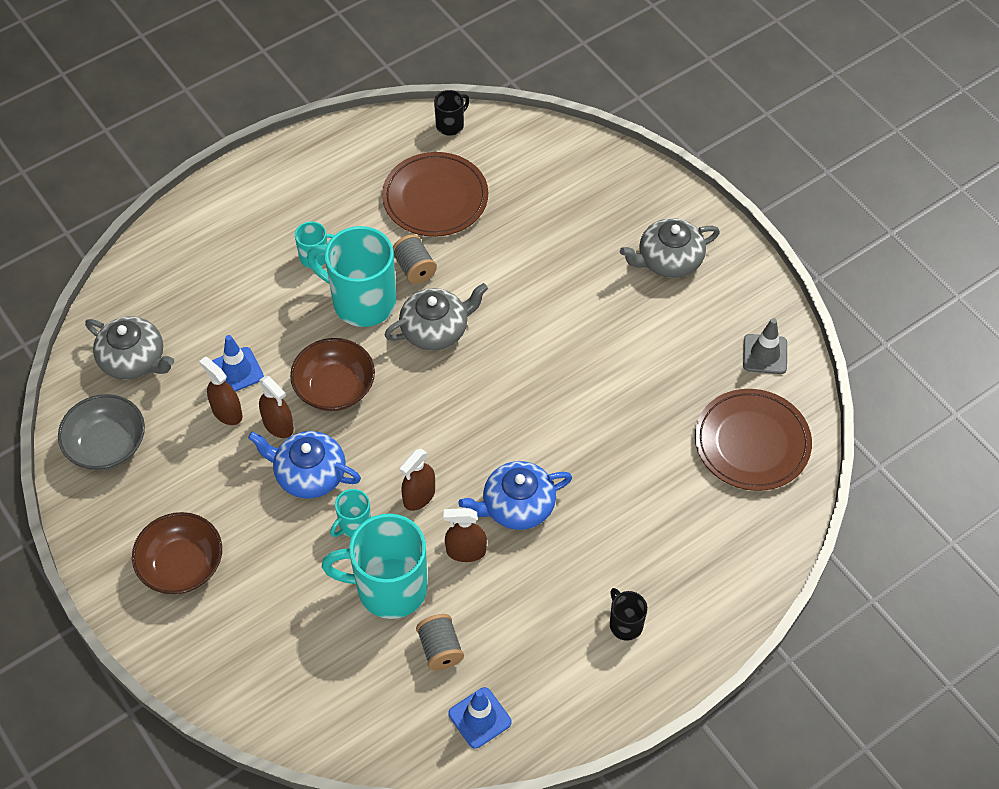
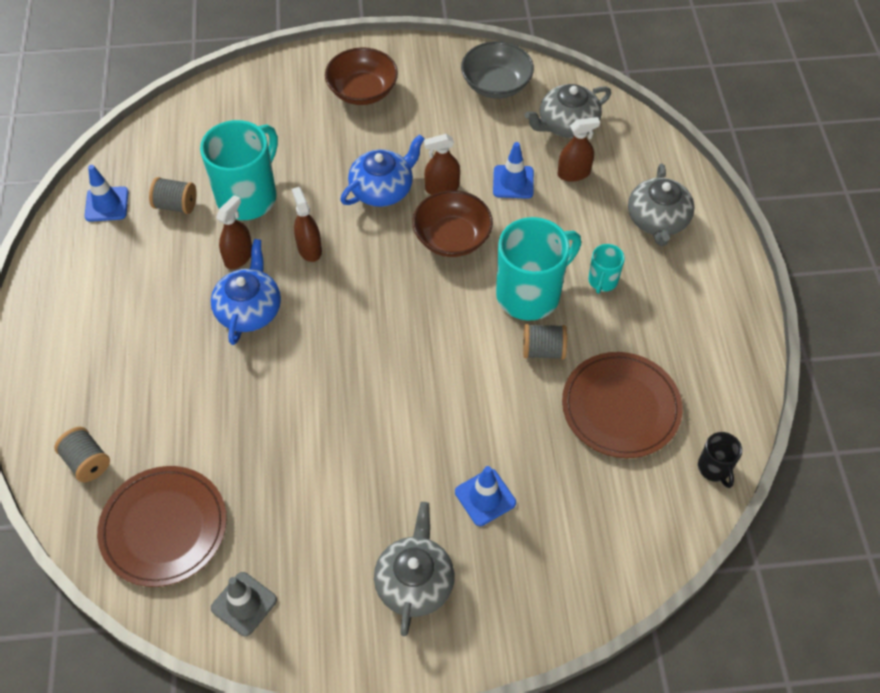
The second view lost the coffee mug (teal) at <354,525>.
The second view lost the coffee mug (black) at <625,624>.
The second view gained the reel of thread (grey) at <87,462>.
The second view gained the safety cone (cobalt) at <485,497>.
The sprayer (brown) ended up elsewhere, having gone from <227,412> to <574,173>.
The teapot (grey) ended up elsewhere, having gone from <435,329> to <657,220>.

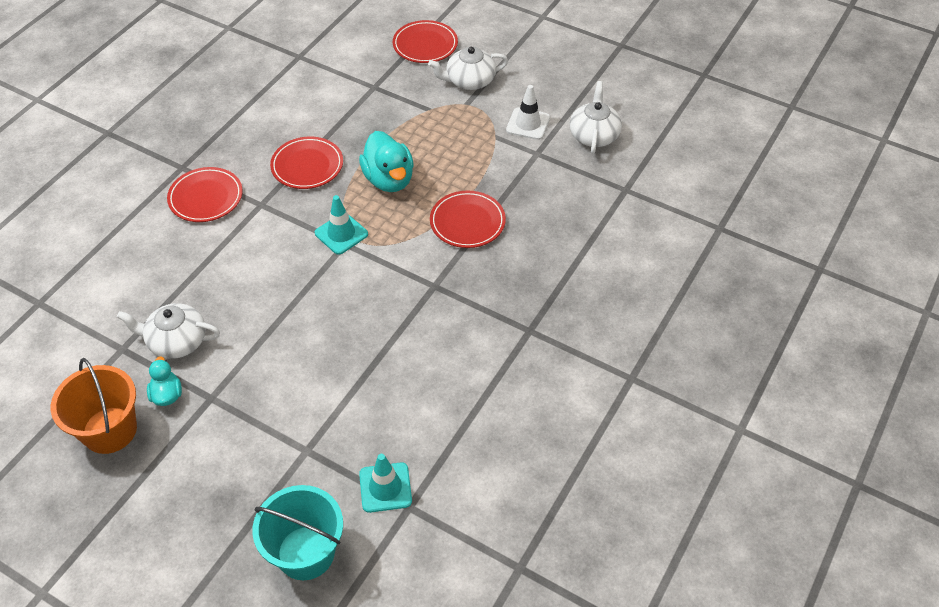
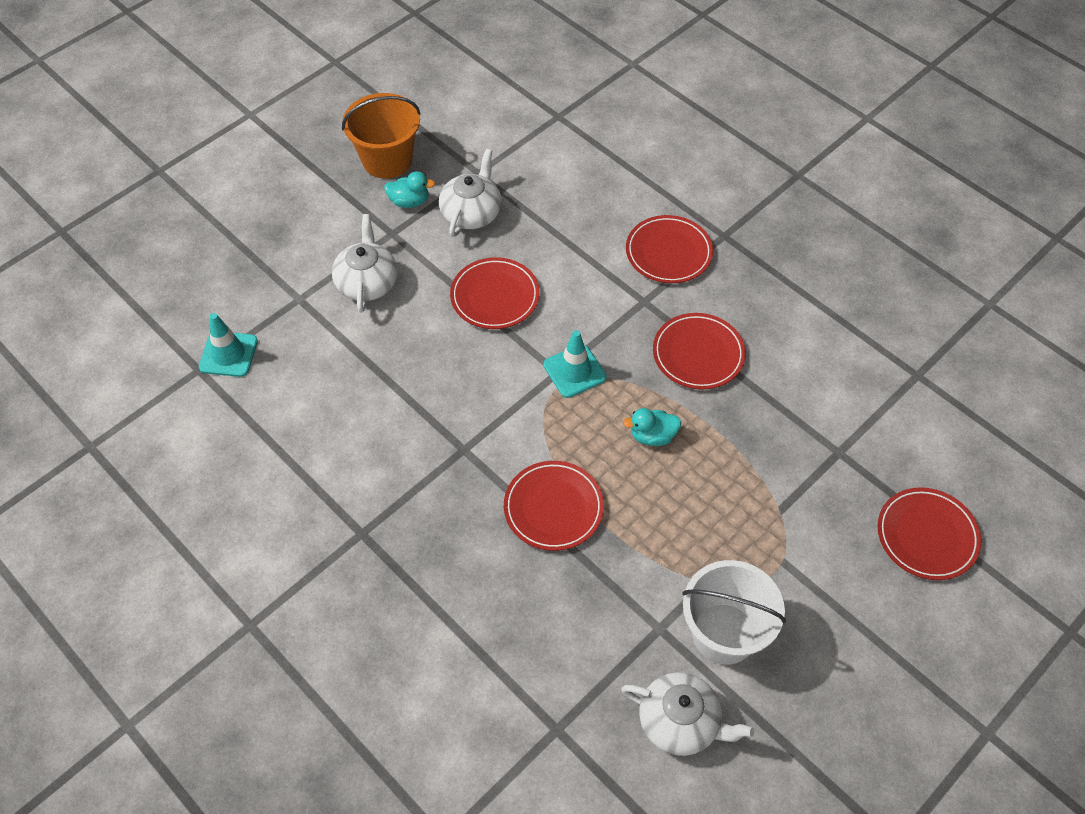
The second view lost the bucket (teal) at <306,553>.
The second view gained the dinner plate (crimson) at <495,296>.
The teapot (snow-white) ended up elsewhere, having gone from <469,81> to <367,282>.
Where the safety cone (snow-white) stood at <528,124>, the bucket (snow-white) came to stand at <724,633>.
The size of the toy duck (teal) at <389,179> changed by a factor of 0.56.

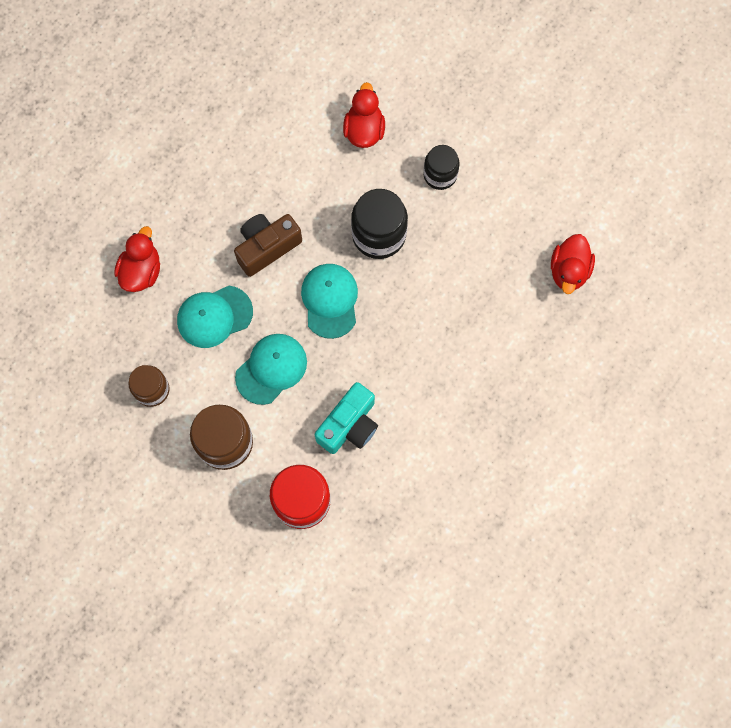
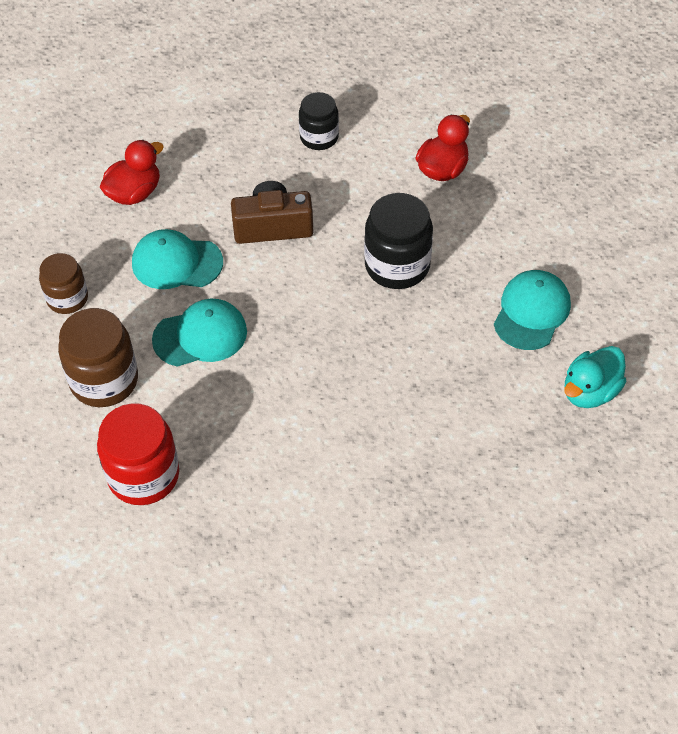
The second view lost the camera (teal) at <349,425>.
The baseball cap (teal) ended up elsewhere, having gone from <330,300> to <531,312>.
The preserve jar (black) ended up elsewhere, having gone from <440,175> to <319,137>.
What was the toy duck (crimson) at <569,271> turned into the toy duck (teal) at <590,391>.

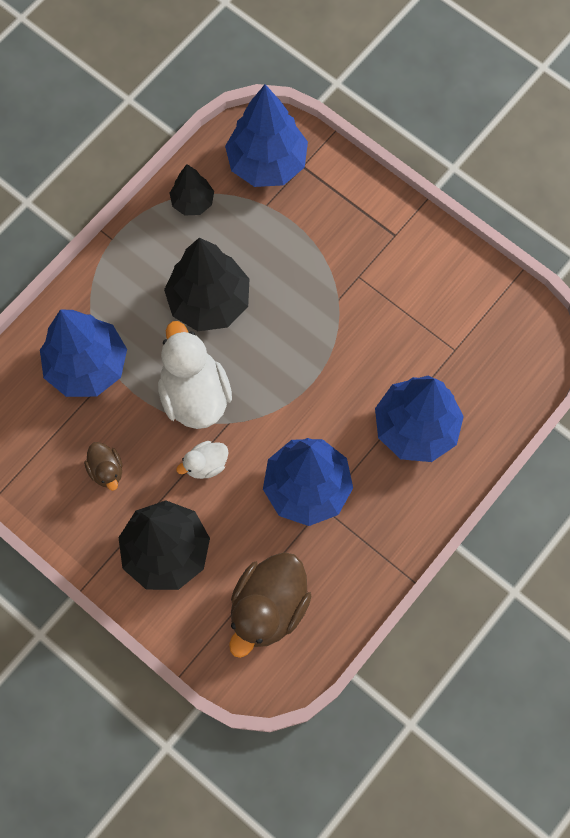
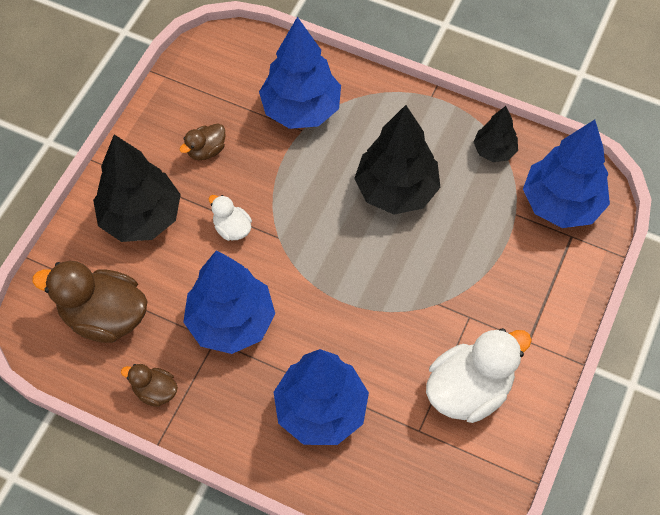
The second view gained the toy duck (brown) at <155,391>.
The toy duck (snow-white) ended up elsewhere, having gone from <195,394> to <469,389>.

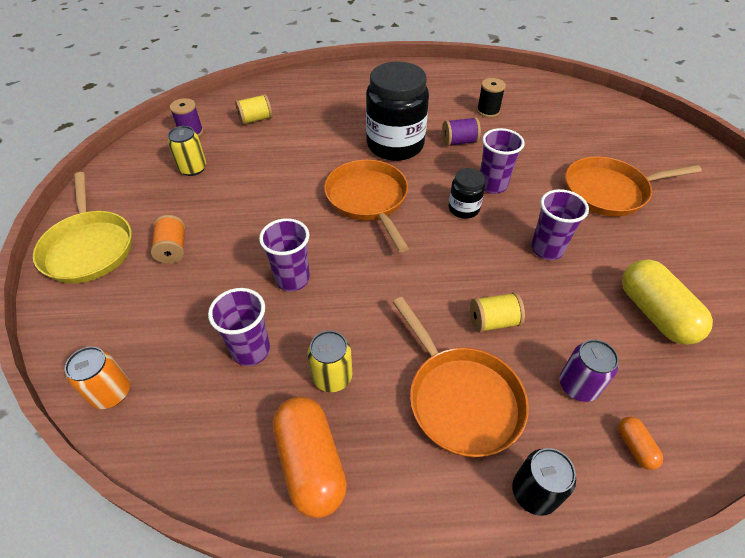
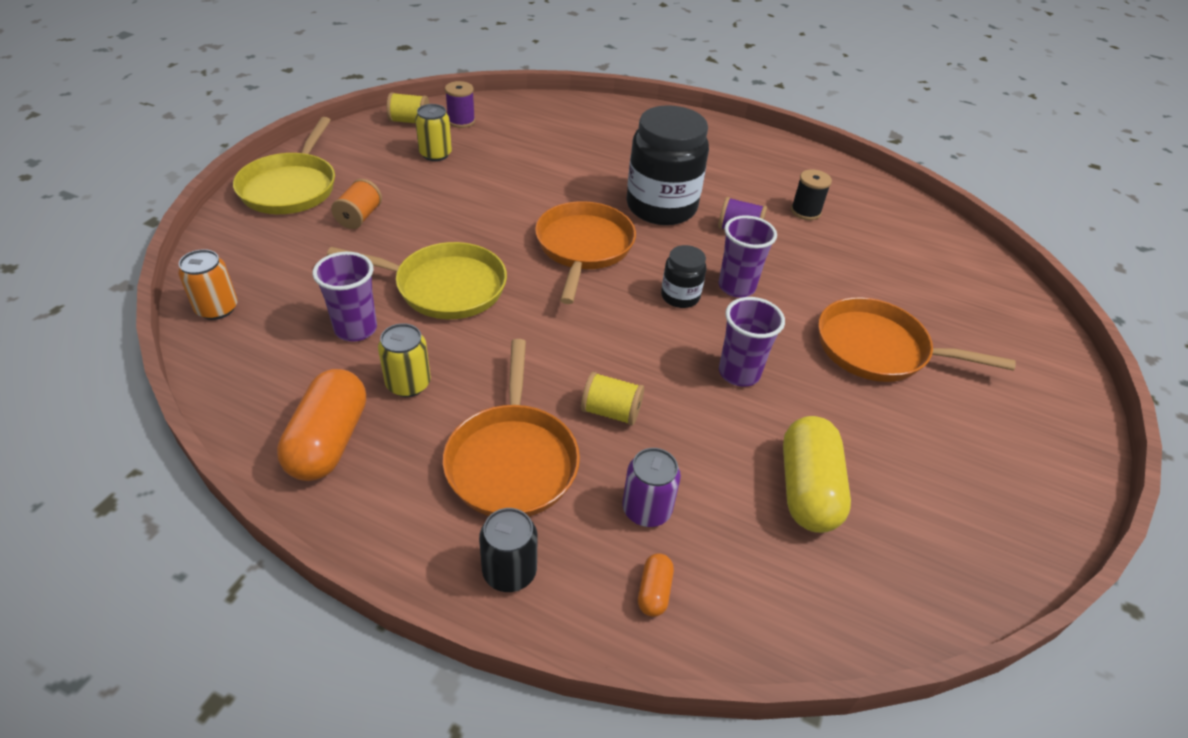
The reel of thread (golden) ended up elsewhere, having gone from <256,119> to <410,121>.
Where the cup (purple) stood at <292,279>, the frying pan (golden) came to stand at <444,287>.

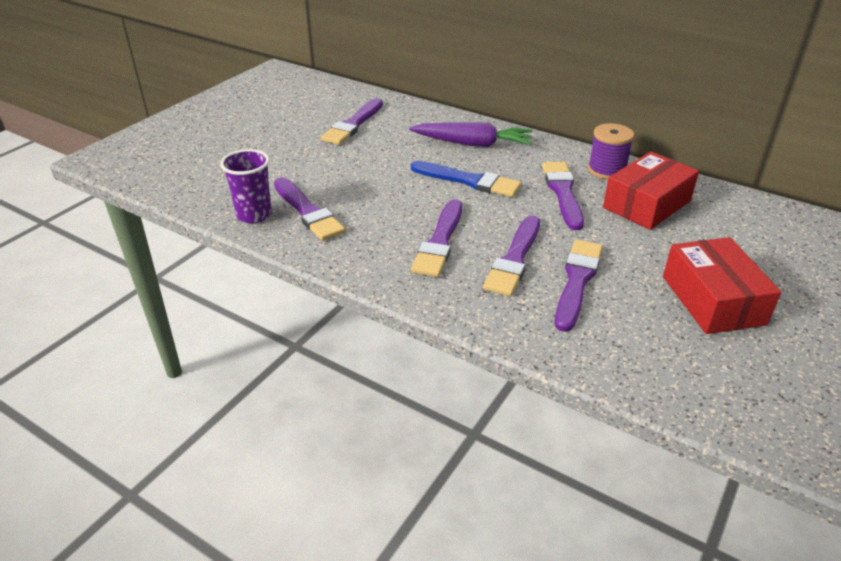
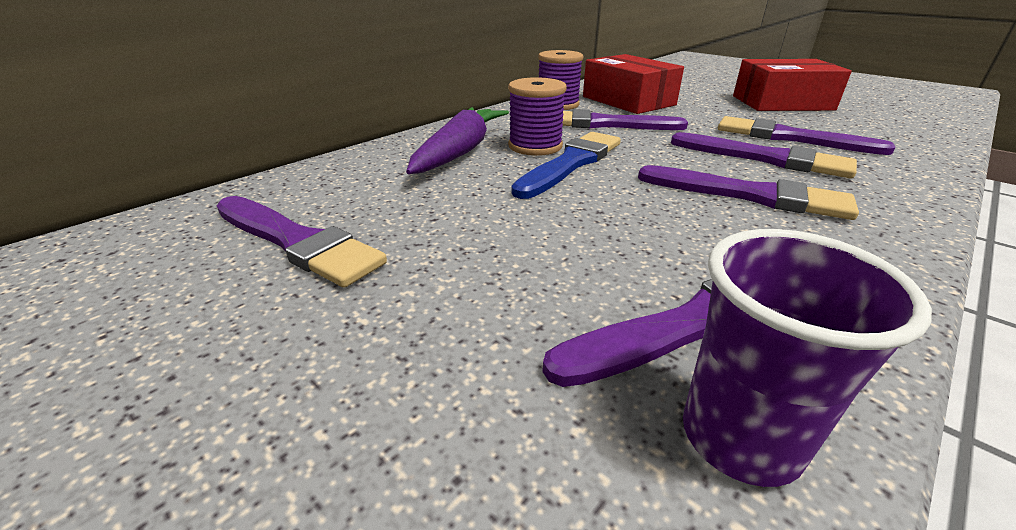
The second view gained the reel of thread (purple) at <535,146>.

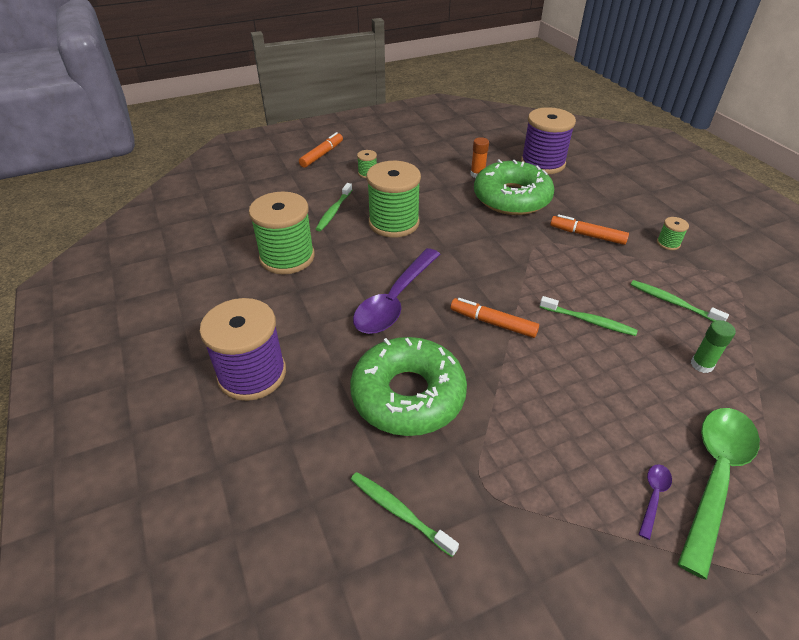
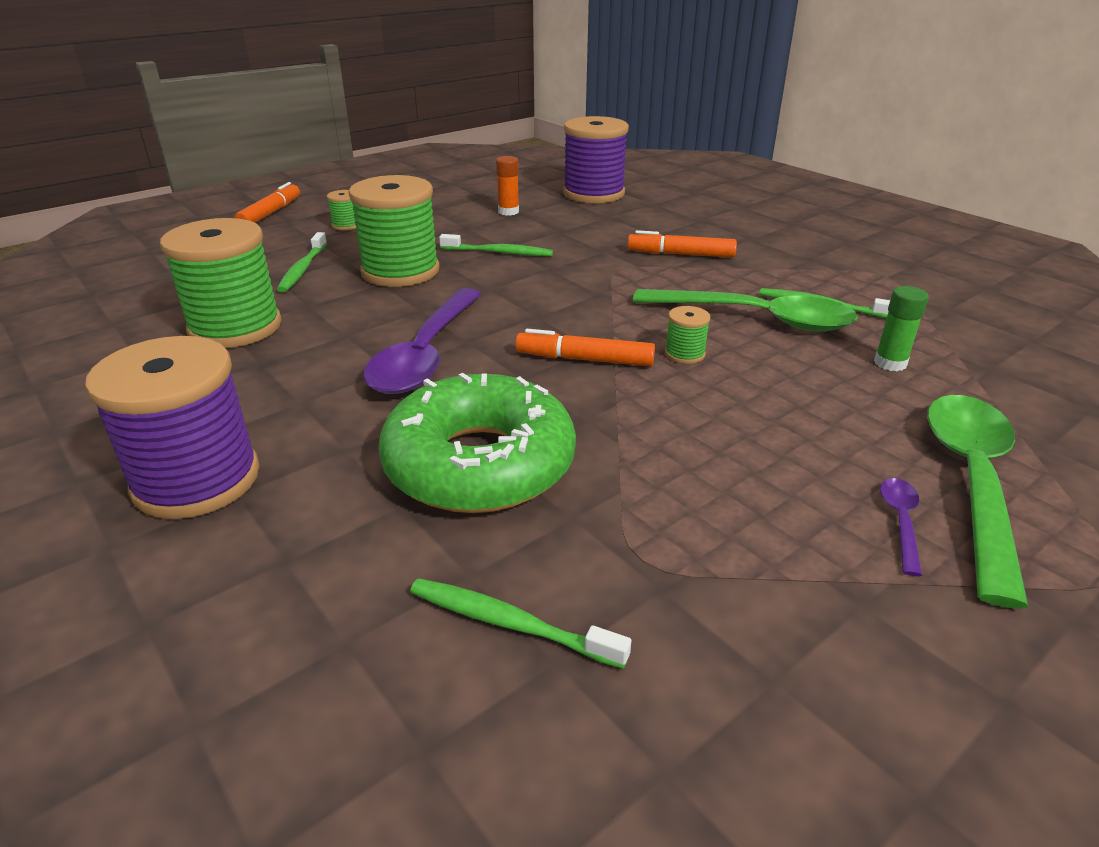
The second view lost the donut (emerald) at <511,198>.
The second view gained the tablespoon (emerald) at <756,318>.
The dental brush (emerald) ended up elsewhere, having gone from <589,321> to <499,252>.
The reel of thread (emerald) ended up elsewhere, having gone from <668,243> to <684,354>.

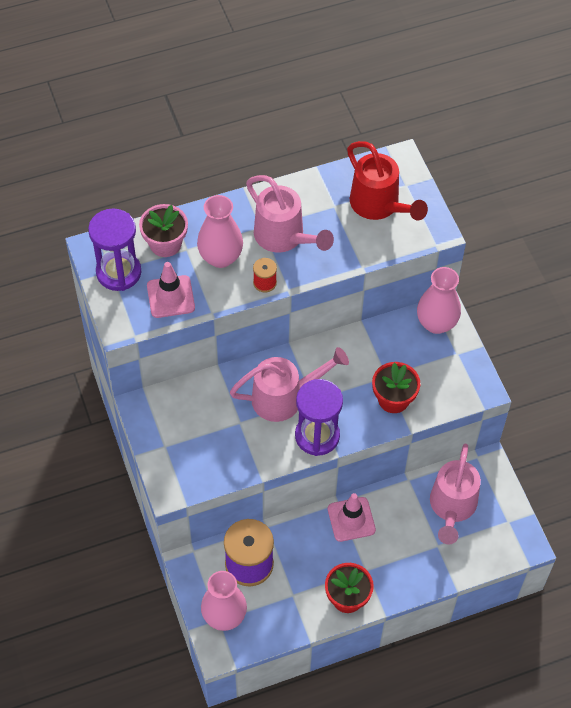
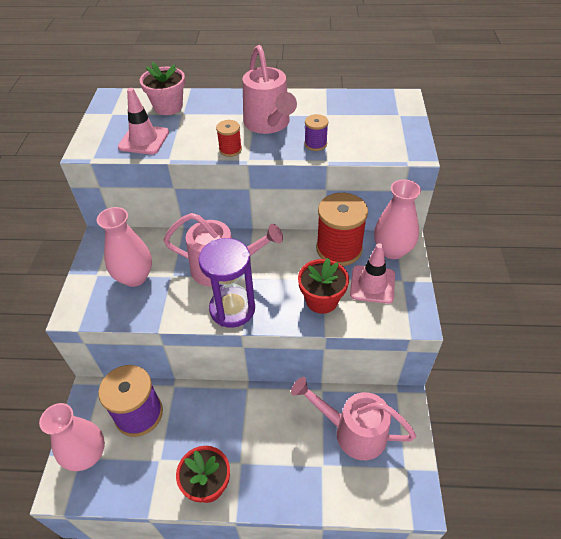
The second view lost the sand timer (purple) at <118,272>.
The second view lost the watering pot (crimson) at <379,205>.
The second view gained the reel of thread (purple) at <315,144>.
The second view gained the reel of thread (crimson) at <339,249>.
The vase (rosy) ended up elsewhere, having gone from <220,257> to <134,277>.
The safety cone (rosy) ended up elsewhere, having gone from <351,519> to <372,284>.
The watering pot (rosy) at <452,507> ended up facing another way, 75 degrees clockwise from before.

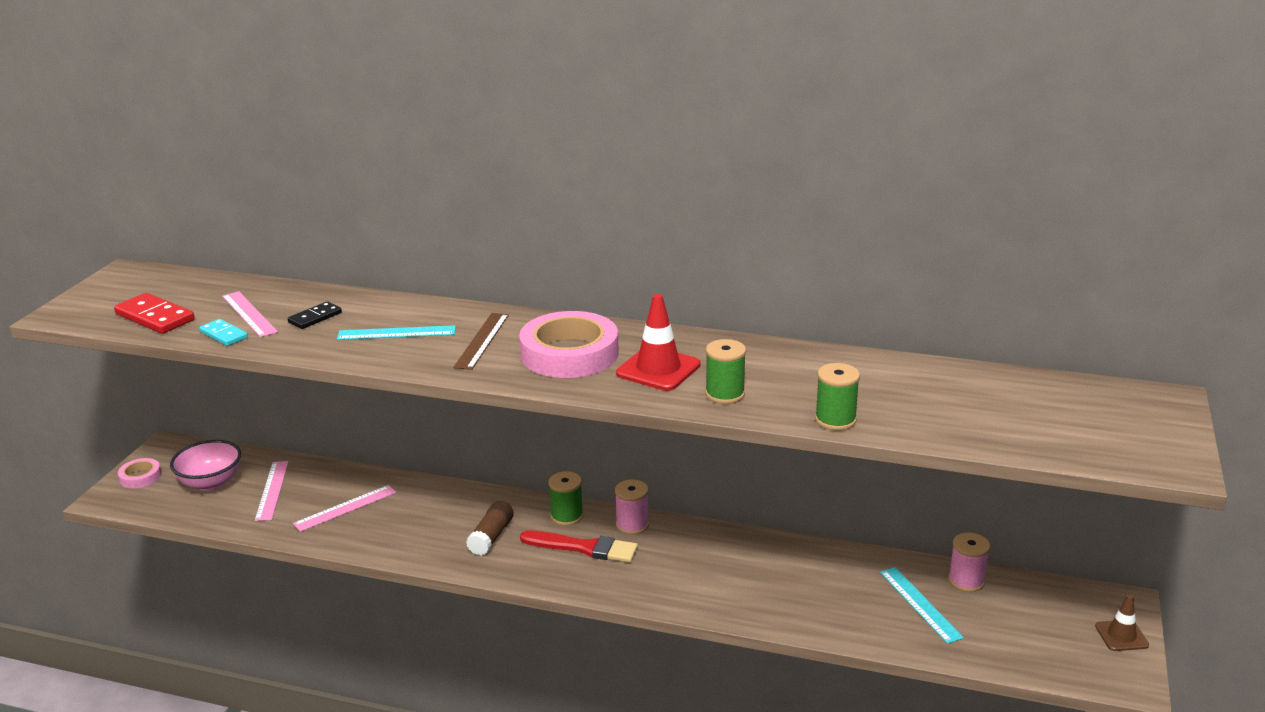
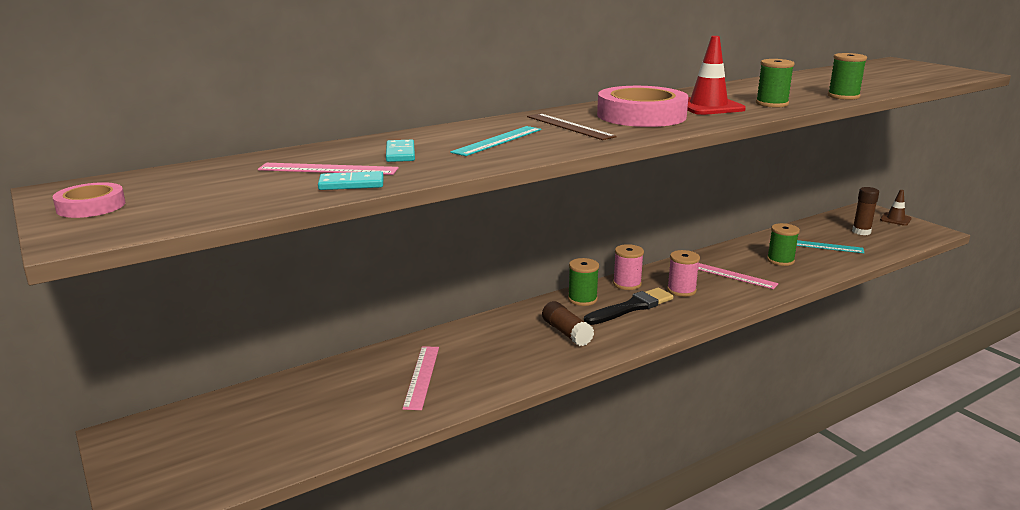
The second view lost the domino (crimson) at <155,317>.
The second view lost the deep dish (rosy) at <211,483>.
The second view gained the reel of thread (emerald) at <780,260>.
The second view gained the glue stick (brown) at <861,232>.
The tape (rosy) ended up elsewhere, having gone from <140,477> to <91,206>.
The straightedge (rosy) ended up elsewhere, having gone from <272,490> to <731,275>.
The reel of thread (rosy) ended up elsewhere, having gone from <966,581> to <681,290>.
What was the domino (black) at <315,318> turned into the domino (teal) at <400,154>.
What was the paint brush (crimson) at <584,548> turned into the paint brush (black) at <631,307>.

